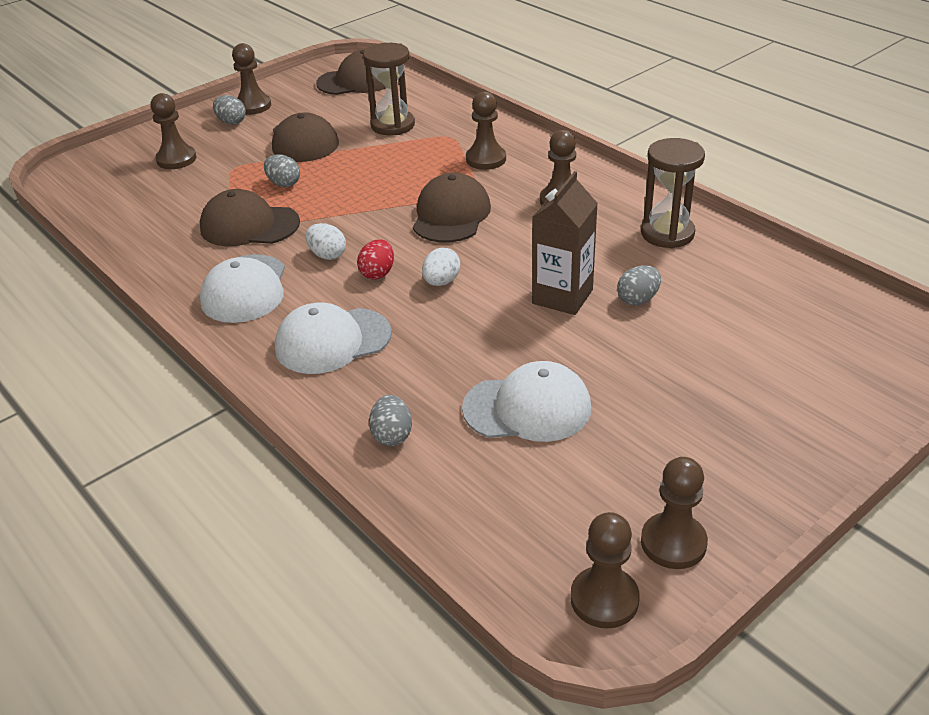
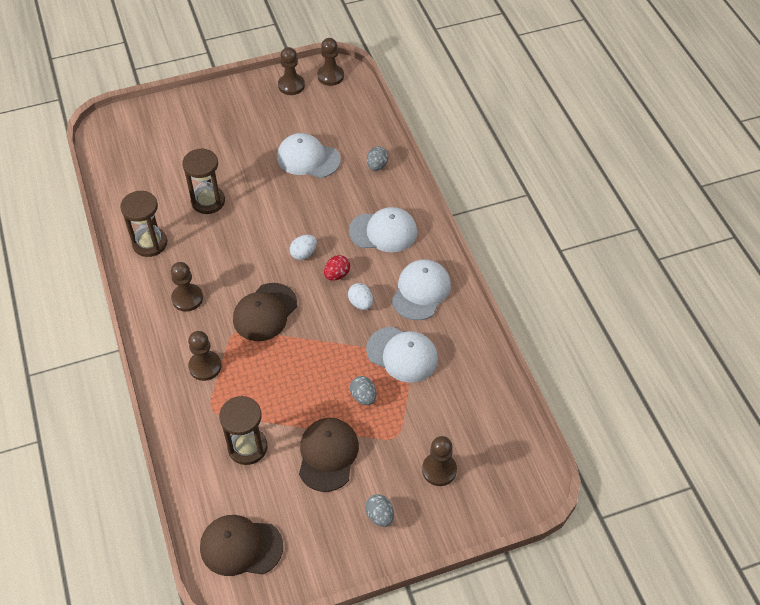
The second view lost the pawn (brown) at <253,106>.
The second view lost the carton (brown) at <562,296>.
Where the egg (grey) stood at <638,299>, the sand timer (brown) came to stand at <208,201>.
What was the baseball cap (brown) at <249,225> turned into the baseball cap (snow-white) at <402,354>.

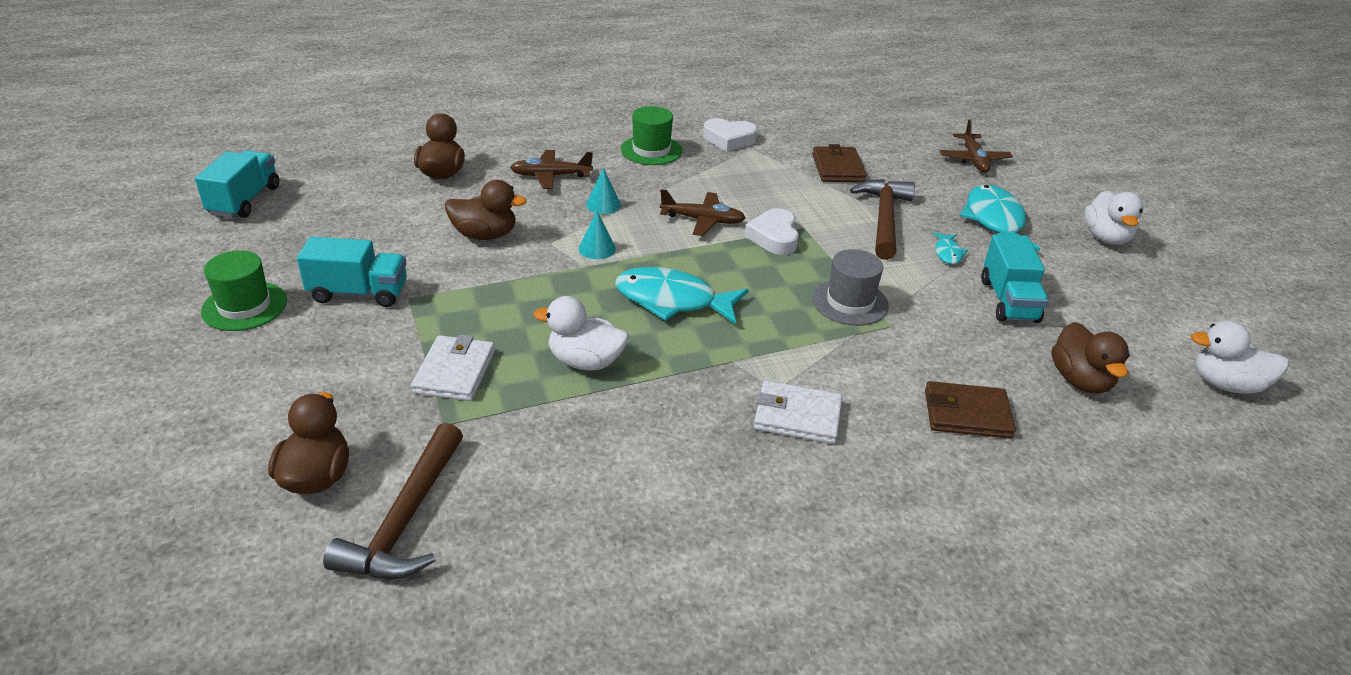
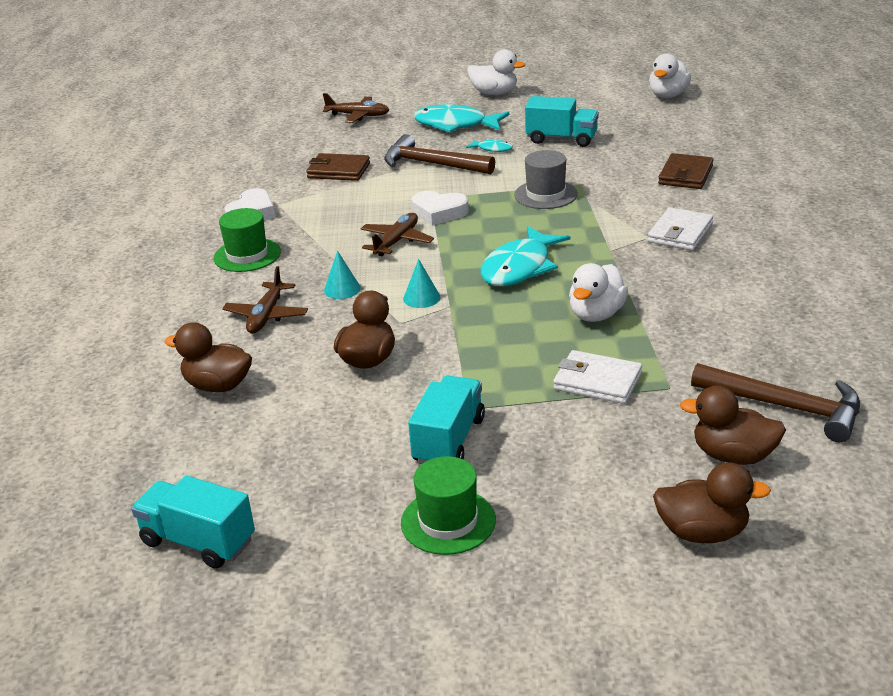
The toy duck (brown) ended up elsewhere, having gone from <1080,380> to <702,532>.

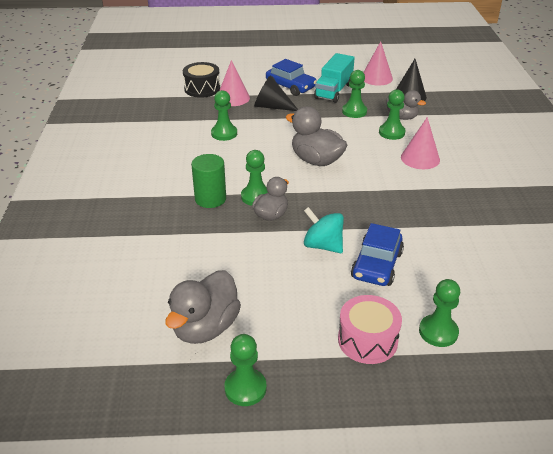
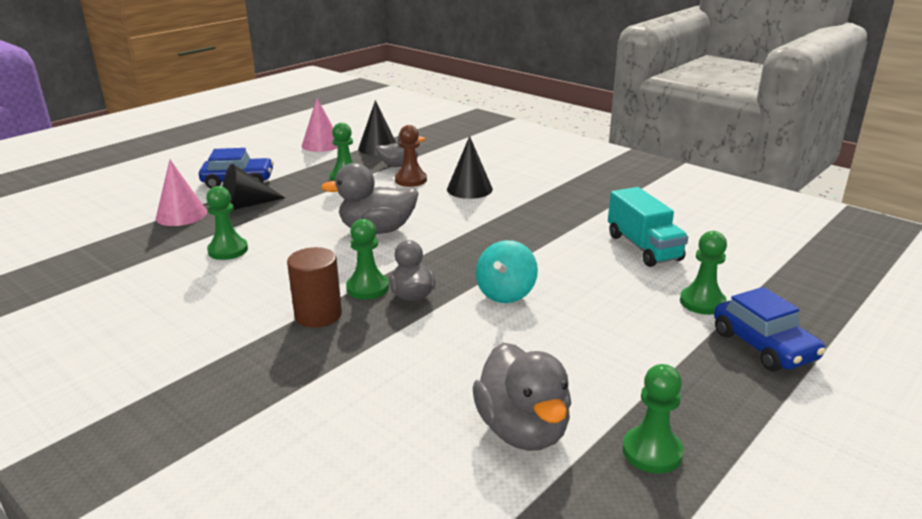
The second view lost the toy drum (black) at <202,89>.
The second view lost the toy drum (rosy) at <367,340>.
The toy truck (teal) ended up elsewhere, having gone from <333,91> to <643,247>.
The car (cobalt) ended up elsewhere, having gone from <377,265> to <764,346>.
What was the cylinder shape (emerald) at <210,199> turned into the cylinder shape (brown) at <318,315>.
What was the pawn (emerald) at <391,132> turned into the pawn (brown) at <411,180>.
What was the cone (rosy) at <420,158> turned into the cone (black) at <469,189>.
The spinning top (teal) at <323,245> ended up facing another way, 60 degrees counterclockwise from before.

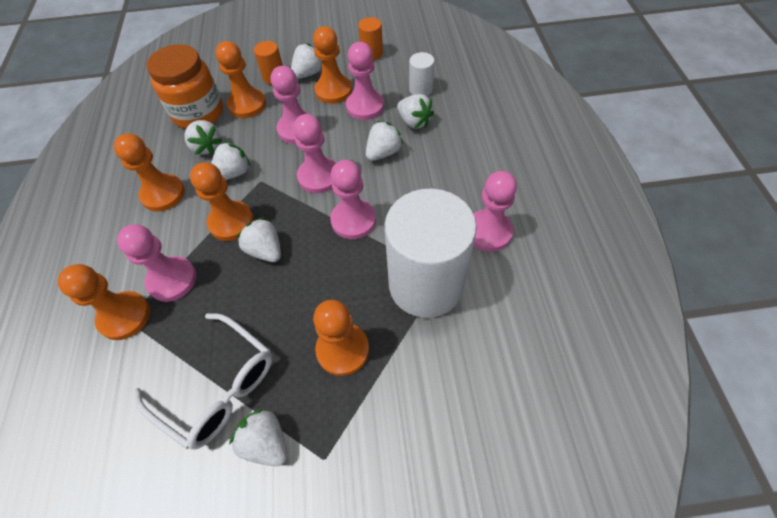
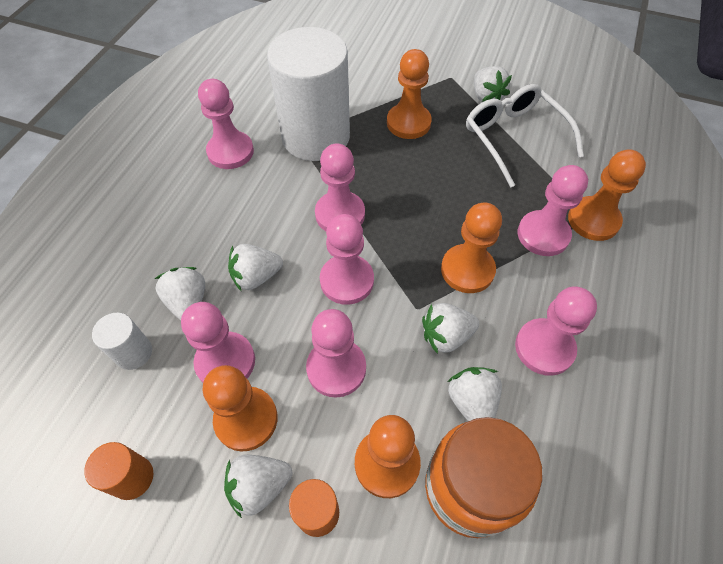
The second view lost the strawberry (snow-white) at <265,250>.
What was the pawn (orange-coloured) at <163,194> turned into the pawn (rosy) at <544,348>.

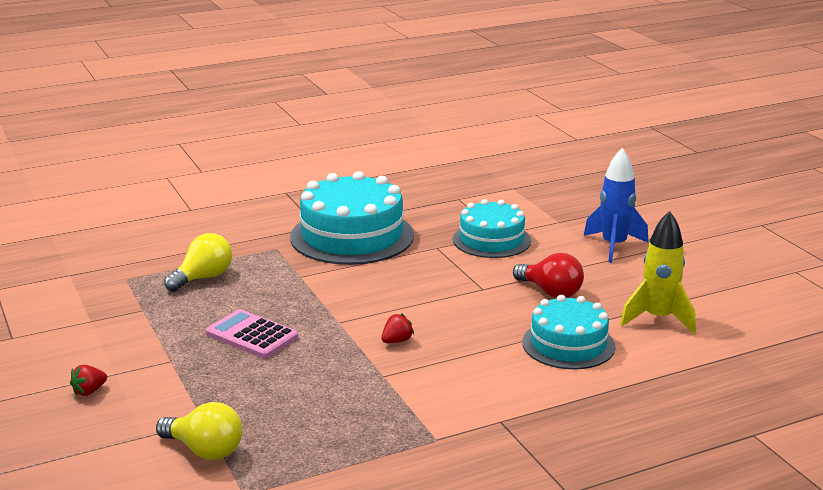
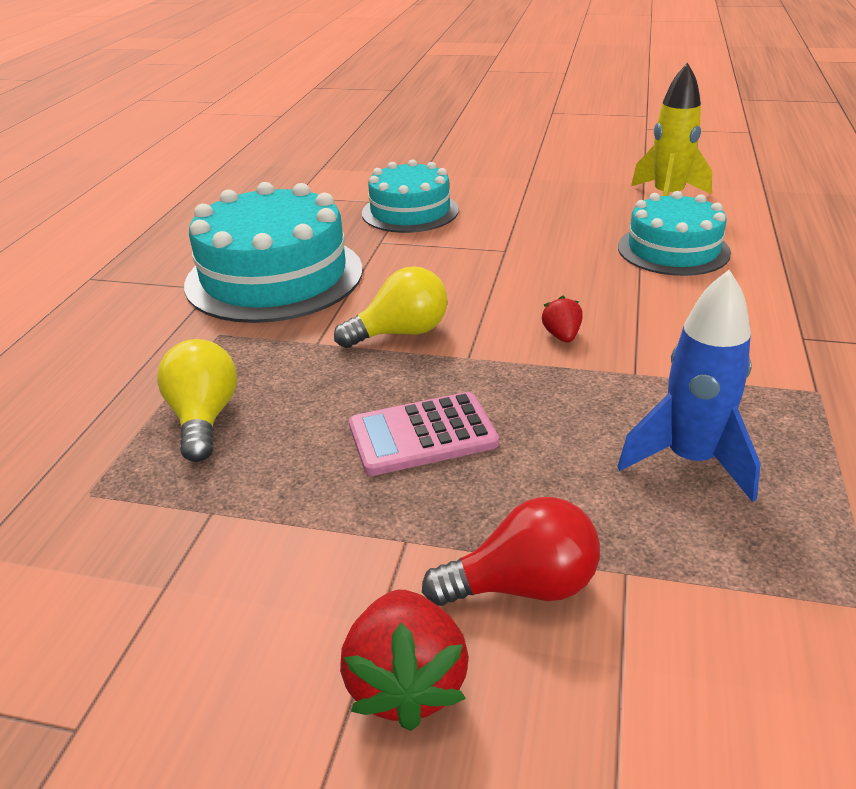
The light bulb (golden) ended up elsewhere, having gone from <205,450> to <401,333>.
The light bulb (crimson) ended up elsewhere, having gone from <551,292> to <523,586>.
The spaceship (cobalt) ended up elsewhere, having gone from <613,246> to <690,460>.
The size of the strawberry (crimson) at <89,391> changed by a factor of 1.83.

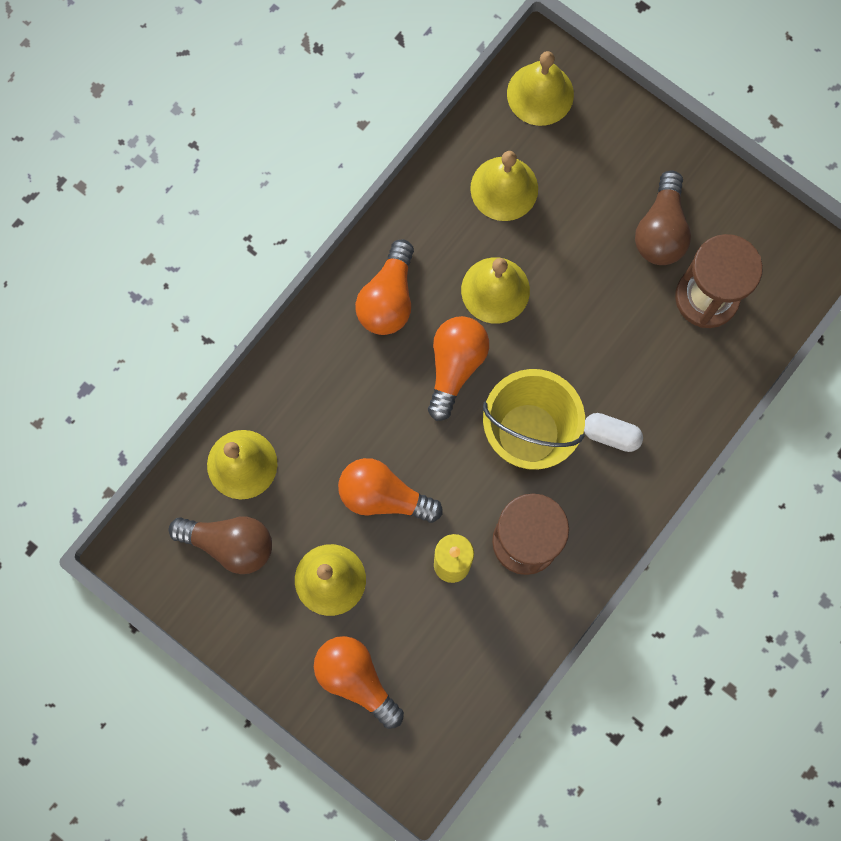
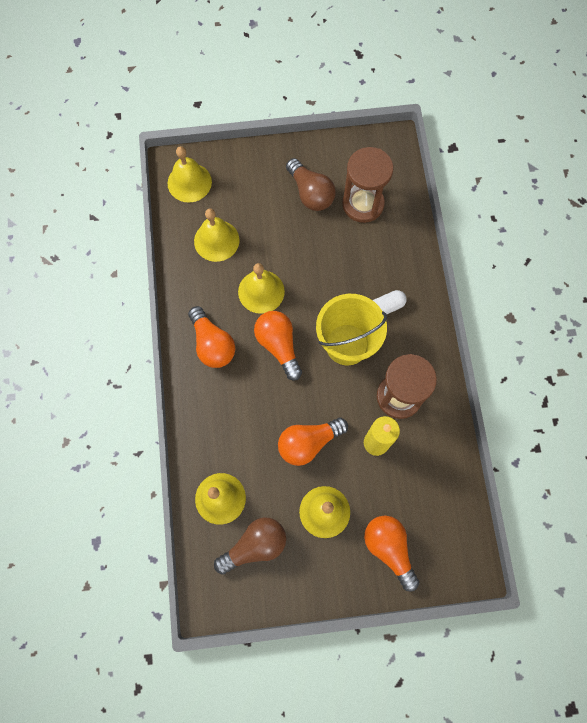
The light bulb (orange-coloured) at <356,679> ended up facing another way, 60 degrees clockwise from before.

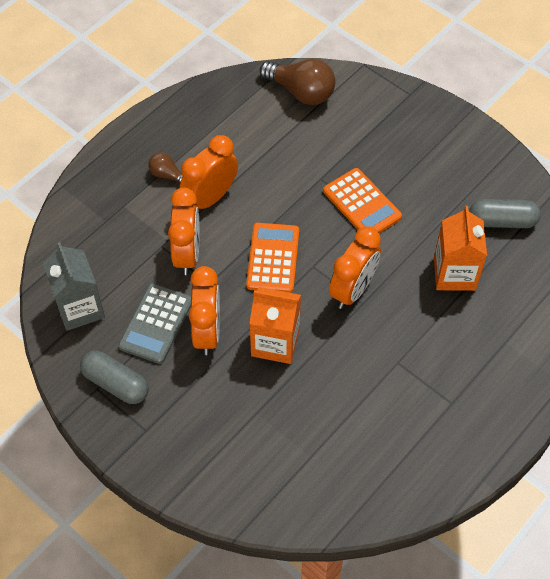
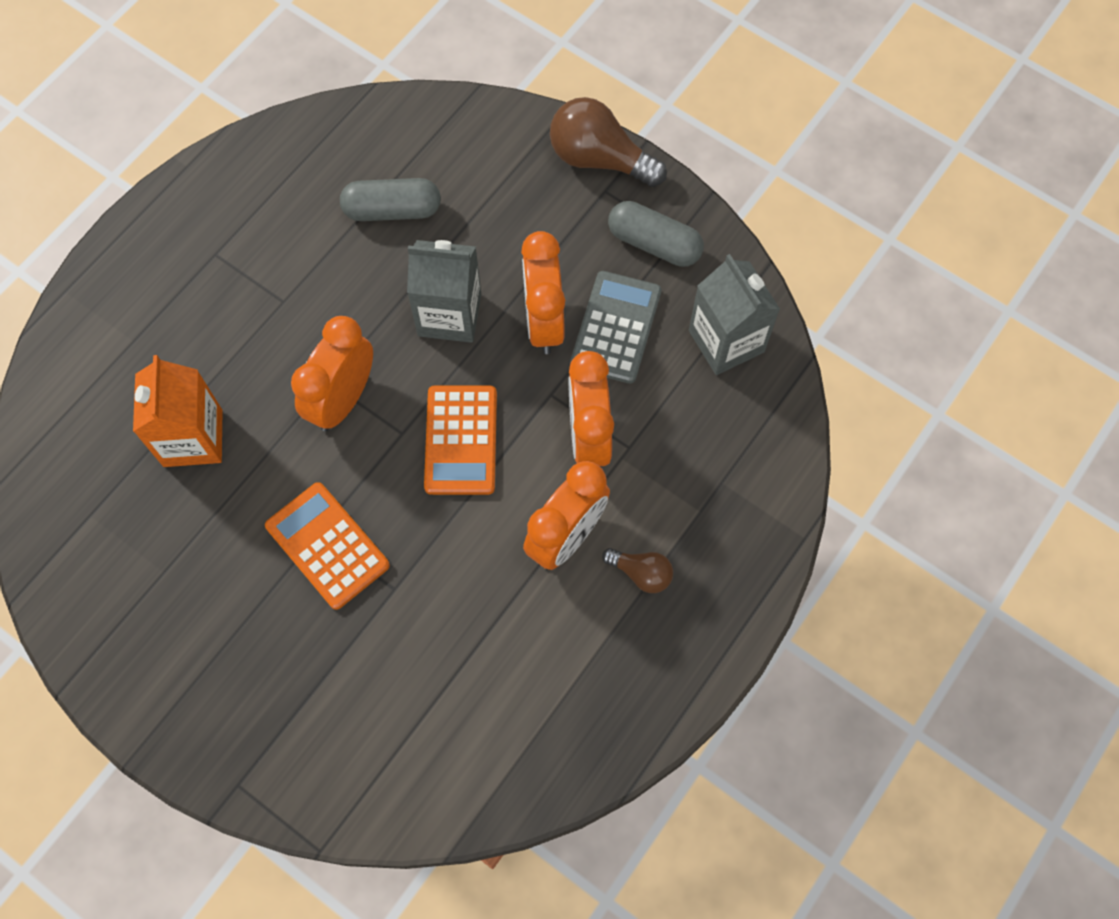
The light bulb (brown) ended up elsewhere, having gone from <301,92> to <599,159>.
The capsule (grey) ended up elsewhere, having gone from <502,221> to <392,210>.
What was the carton (orange-coloured) at <275,342> turned into the carton (grey) at <449,314>.

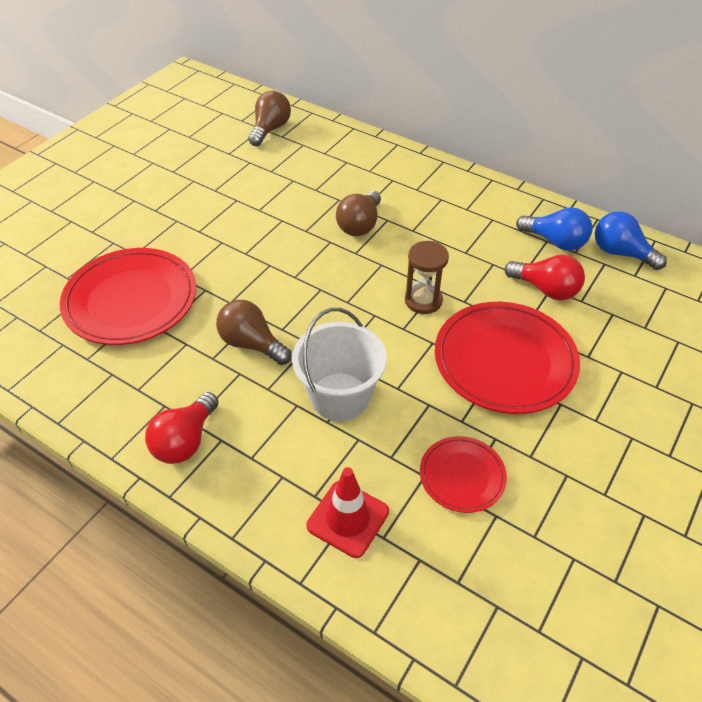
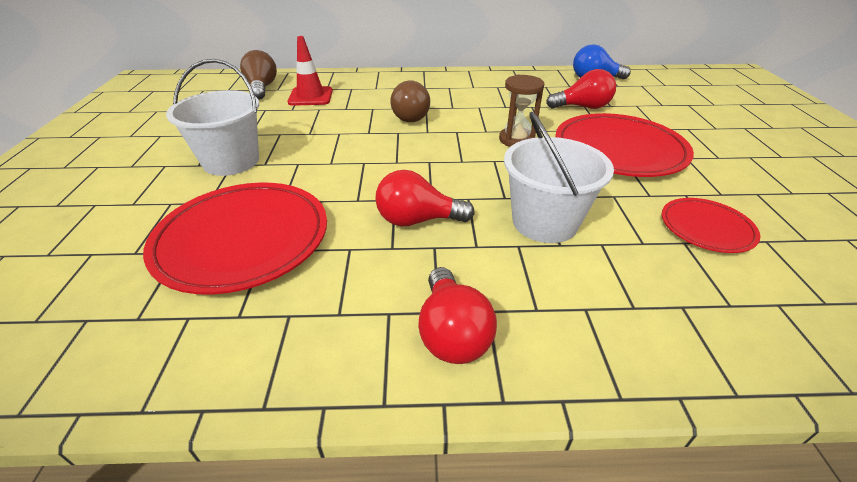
The second view lost the light bulb (cobalt) at <555,241>.
The second view gained the bucket (snow-white) at <231,161>.
The safety cone (crimson) ended up elsewhere, having gone from <348,518> to <310,97>.
What was the light bulb (brown) at <252,344> turned into the light bulb (crimson) at <417,220>.

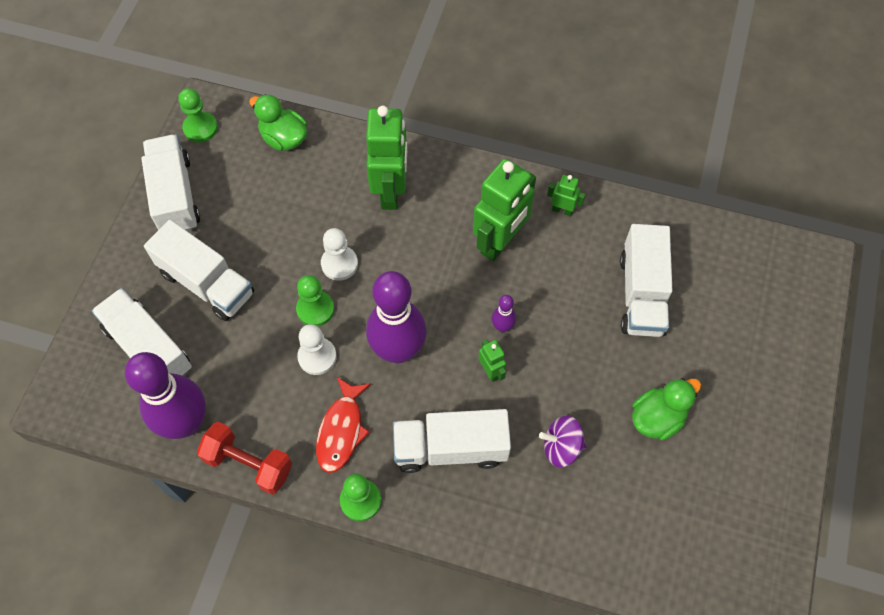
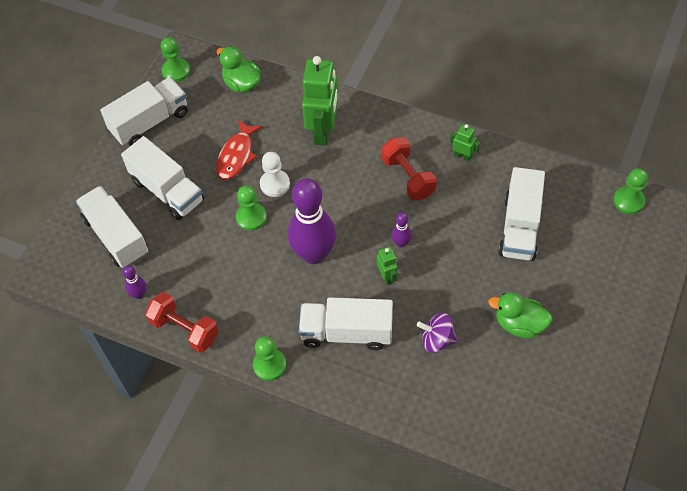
The second view lost the pawn (snow-white) at <317,357>.
The second view gained the pawn (emerald) at <628,201>.
The toy fish (crimson) ended up elsewhere, having gone from <341,430> to <237,155>.
Where the robot (emerald) stood at <500,242>, the hand weight (crimson) came to stand at <408,177>.
The toy truck (snow-white) at <175,196> ended up facing another way, 60 degrees clockwise from before.
The toy duck (emerald) at <657,418> ended up facing another way, 135 degrees counterclockwise from before.
The size of the skittle (purple) at <186,423> changed by a factor of 0.43.

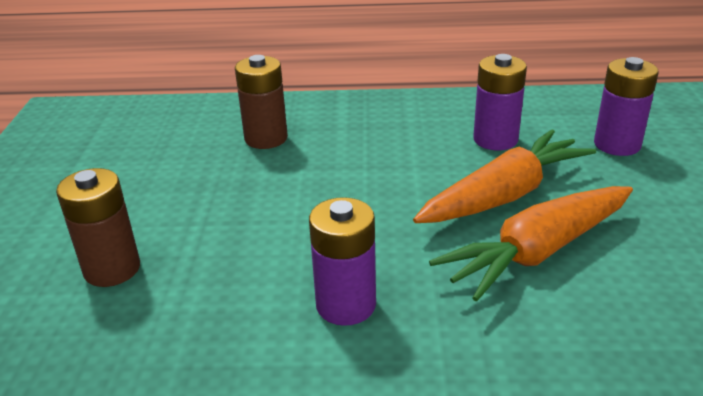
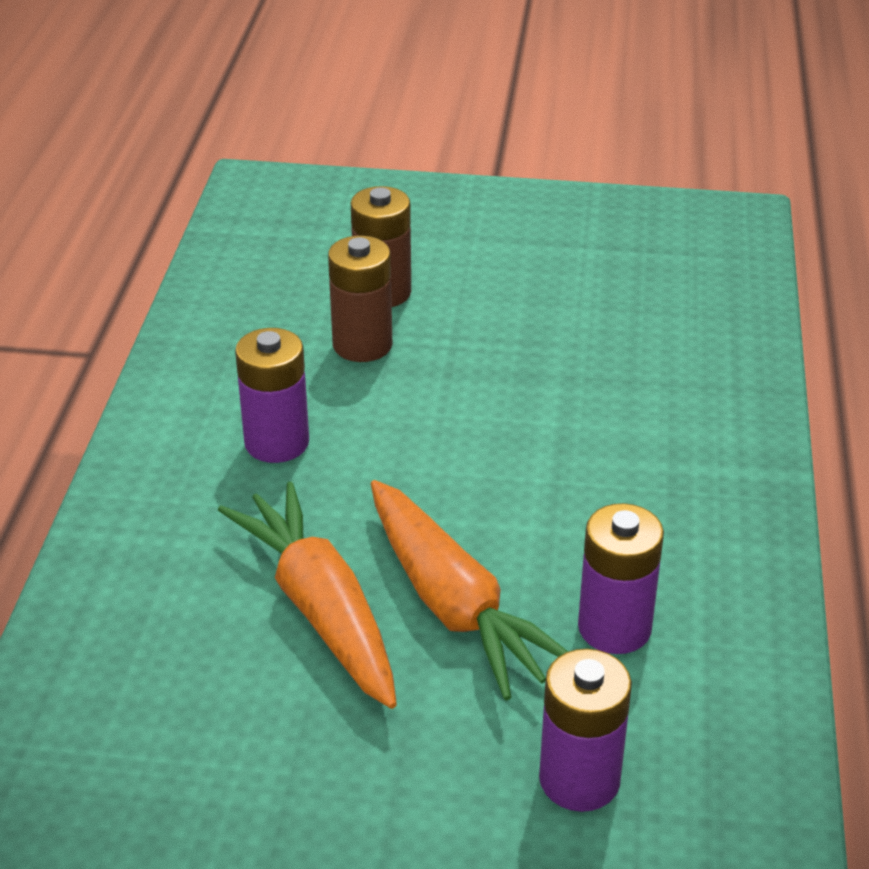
The power cell (brown) ended up elsewhere, having gone from <266,138> to <362,345>.

